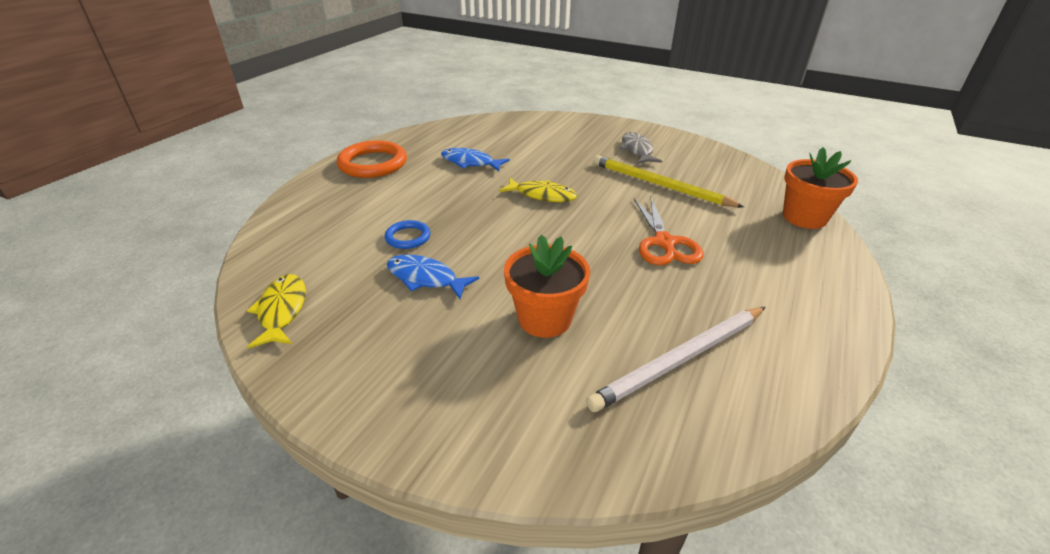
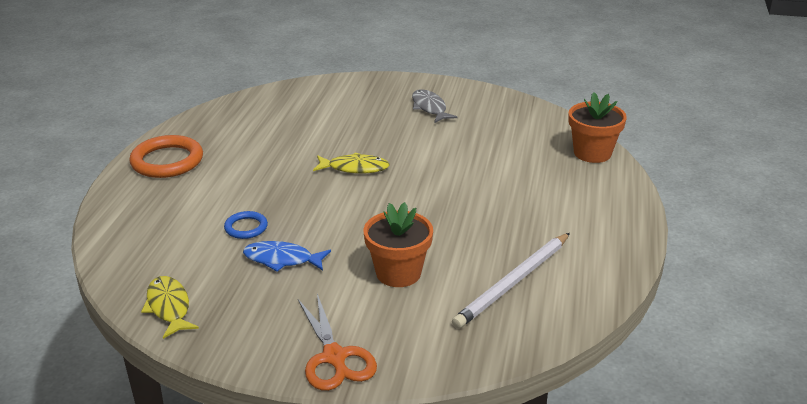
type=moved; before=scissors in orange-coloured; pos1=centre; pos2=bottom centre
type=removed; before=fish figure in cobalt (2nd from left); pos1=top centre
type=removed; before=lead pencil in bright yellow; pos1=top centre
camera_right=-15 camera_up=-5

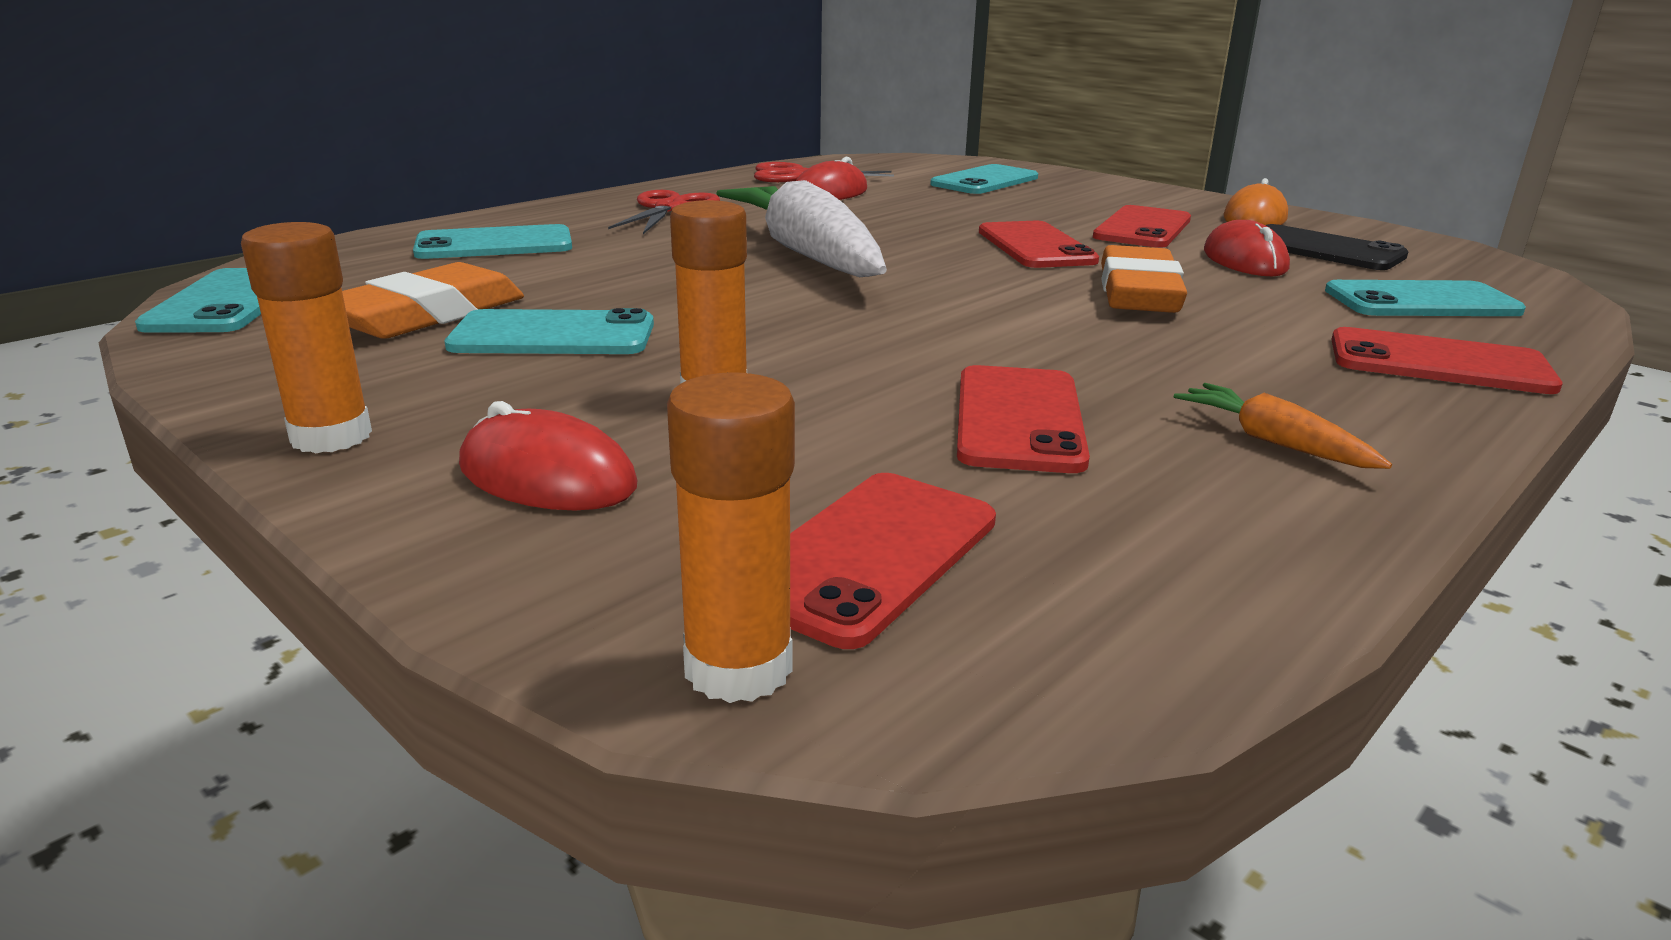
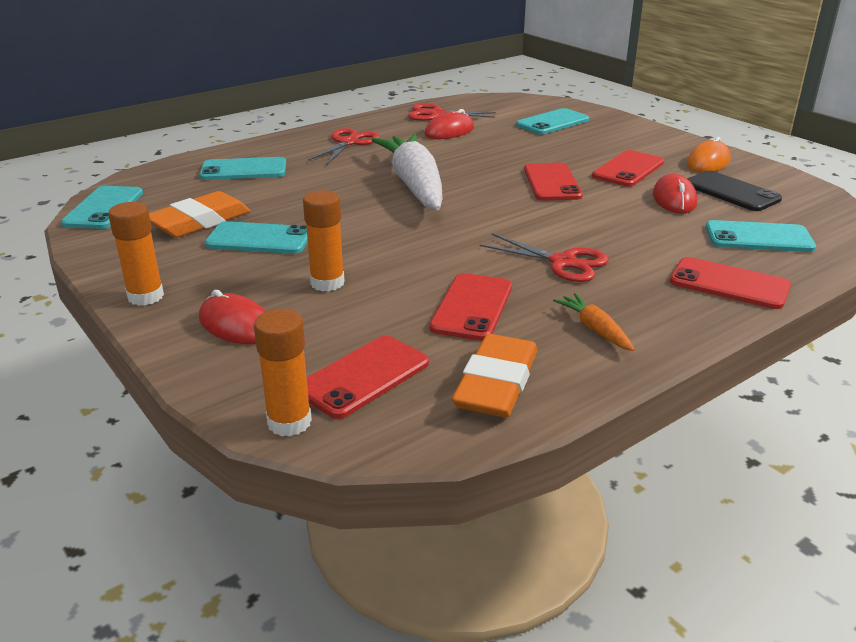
type=moved; before=eraser in orange-coloured (2nd from left); pos1=top right; pos2=centre
type=added; after=scissors in scarlet (3rd from left); pos2=centre
camera_right=10 camera_up=5

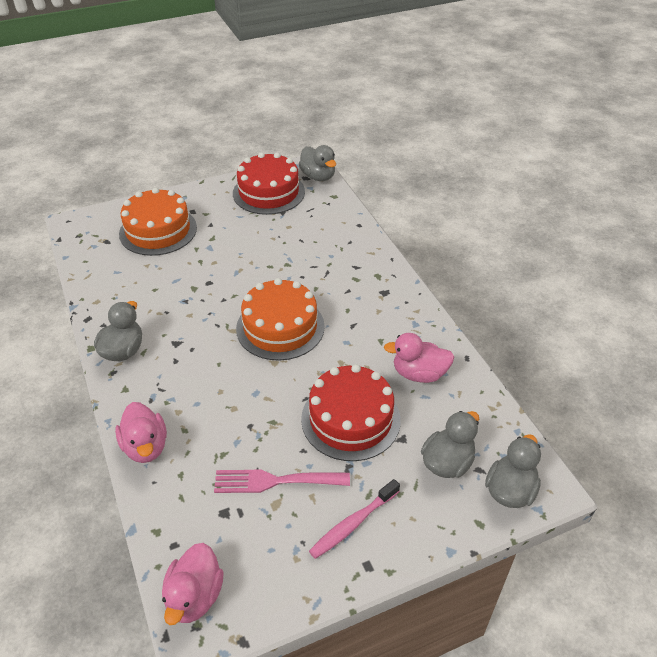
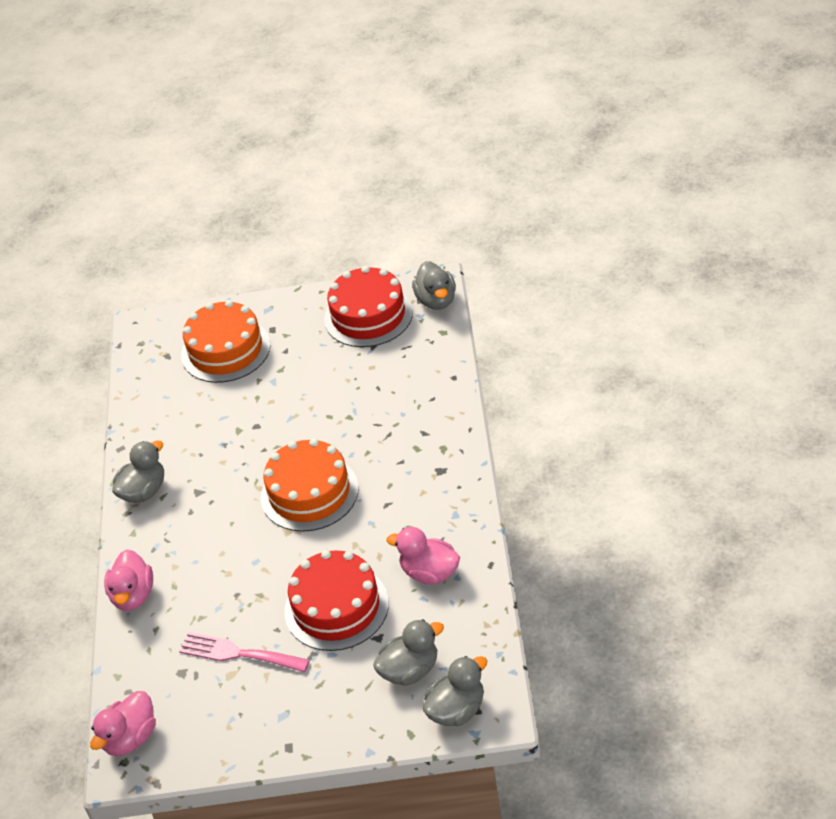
type=removed; before=tooth brush in pink; pos1=bottom centre
camera_right=25 camera_up=0

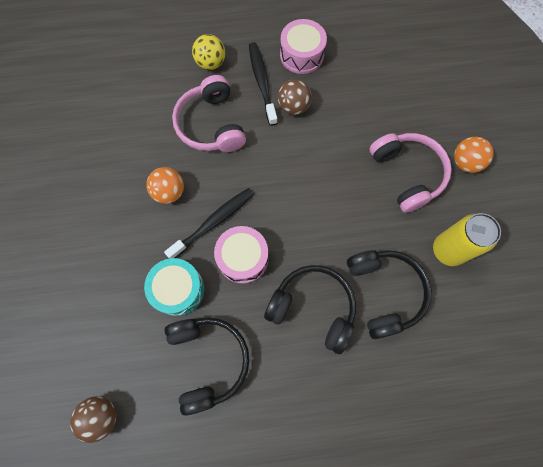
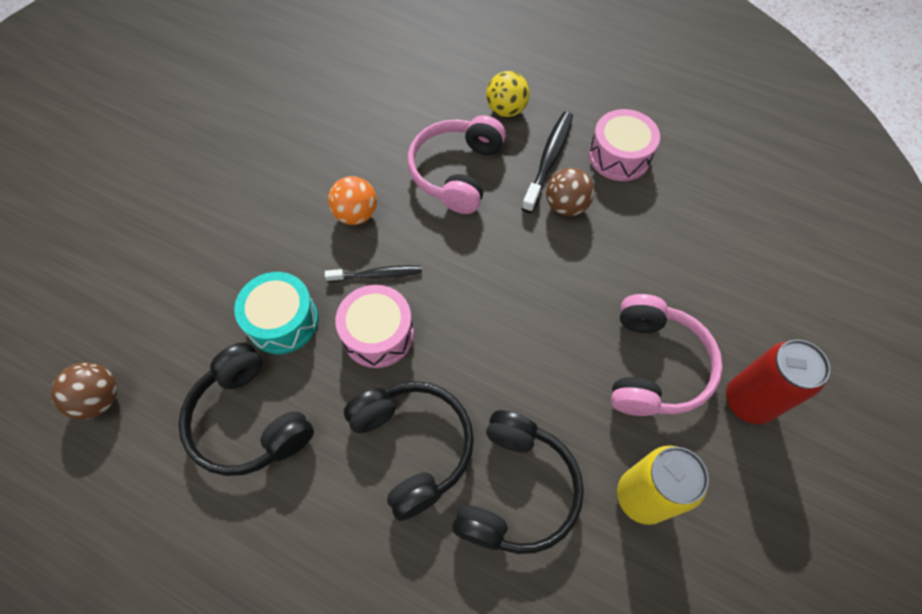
type=turned; before=headset in black (1st from left); pos1=bottom centre; pos2=middle left; turn=120
type=resized; before=tooth brush in black (1st from left); pos1=centre; pos2=centre; scale=0.66
type=replaced; before=play ball in orange-coloured (2nd from left); after=can in scarlet; pos1=top right; pos2=middle right
camera_right=35 camera_up=-10

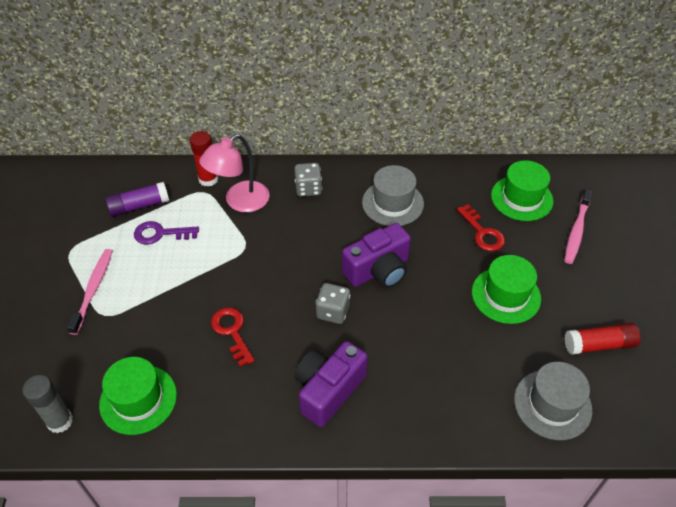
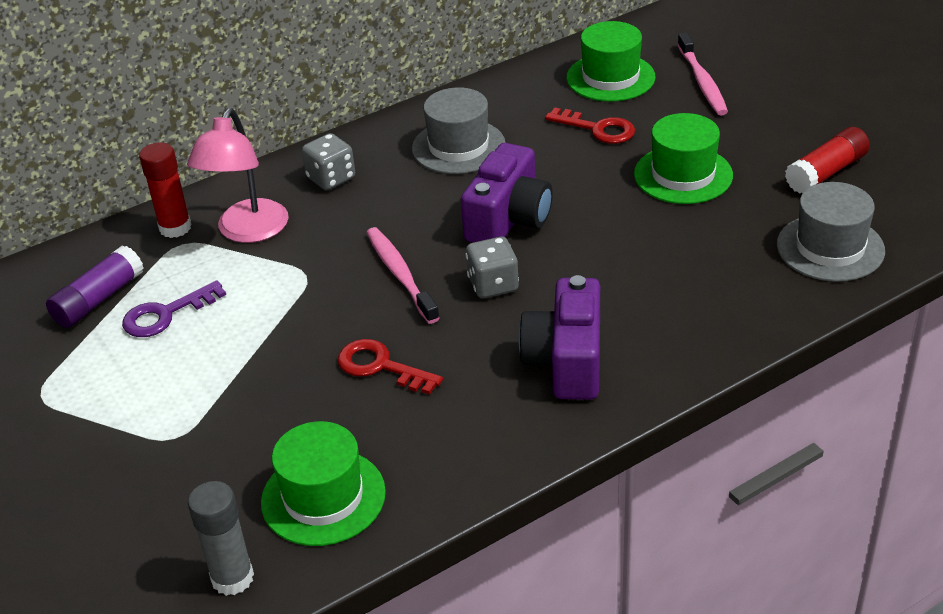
type=moved; before=tooth brush in pink (1st from left); pos1=middle left; pos2=centre
camera_right=-30 camera_up=-10

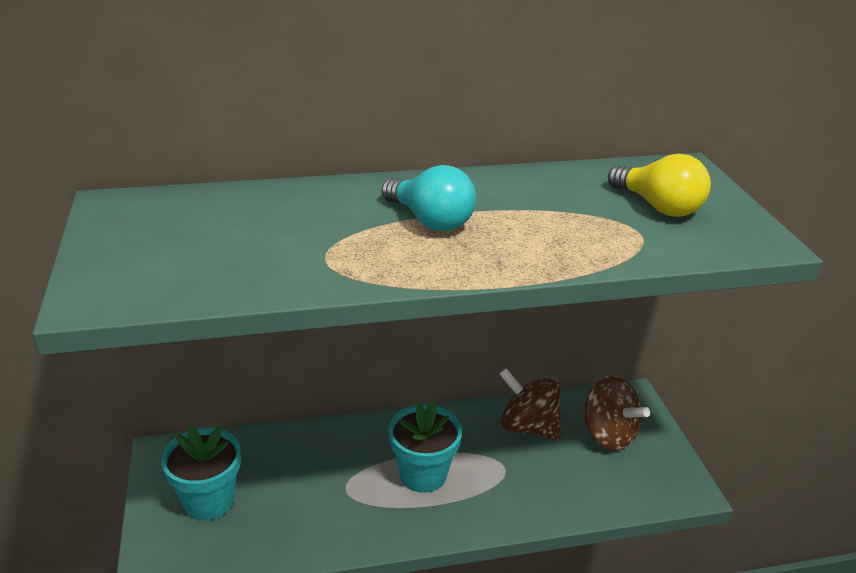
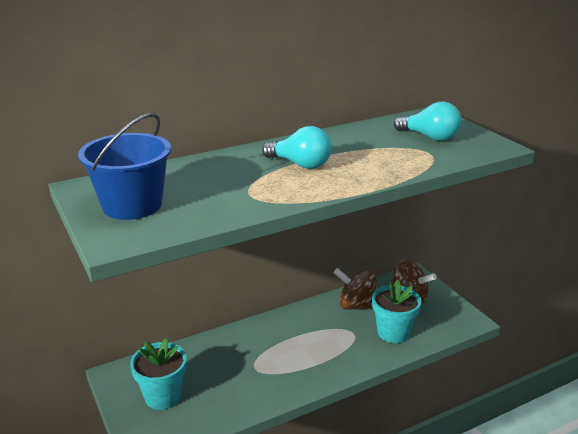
type=added; after=sand bucket in cobalt; pos2=middle left
type=moved; before=plant pot in teal (2nd from left); pos1=bottom centre; pos2=bottom right
type=recoloured; before=light bulb in bright yellow; after=light bulb in teal (2nd from left); pos1=top right; pos2=top right
camera_right=-15 camera_up=-5

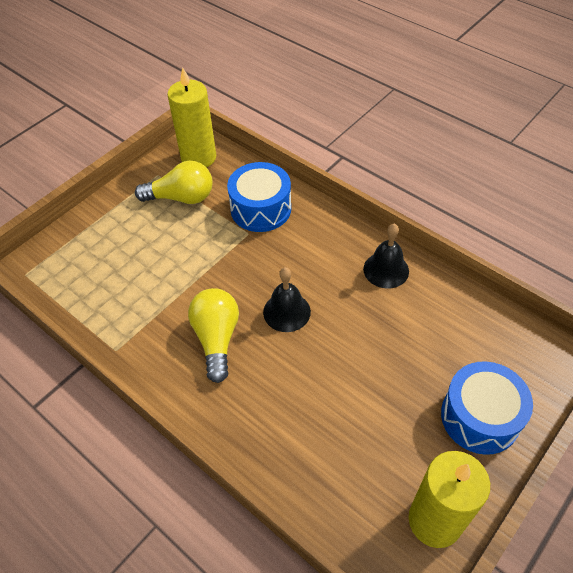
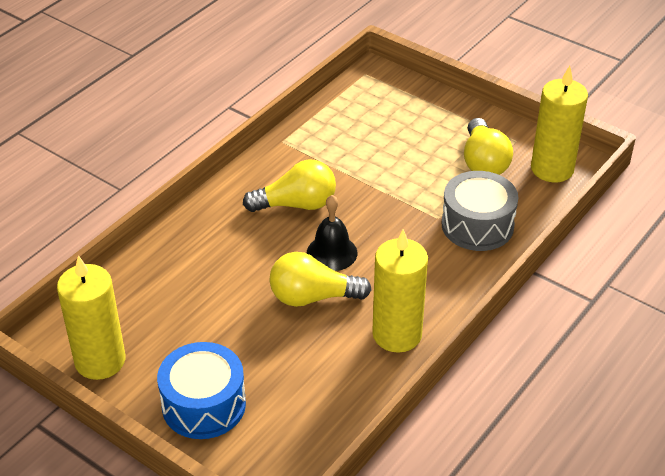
type=added; after=light bulb in bright yellow (2nd from left); pos2=centre
type=replaced; before=school bell in black (2nd from left); after=candle in bright yellow (2nd from left); pos1=middle right; pos2=centre
type=recoloured; before=drum in cobalt (1st from left); after=drum in ash-grey; pos1=centre; pos2=middle right
camera_right=85 camera_up=-10

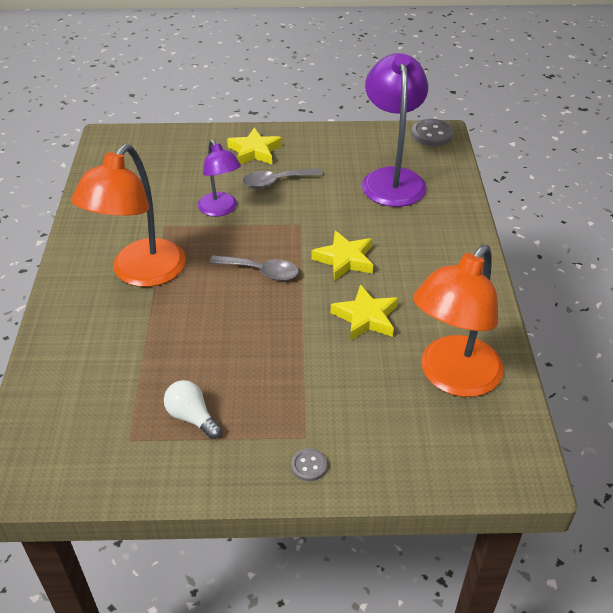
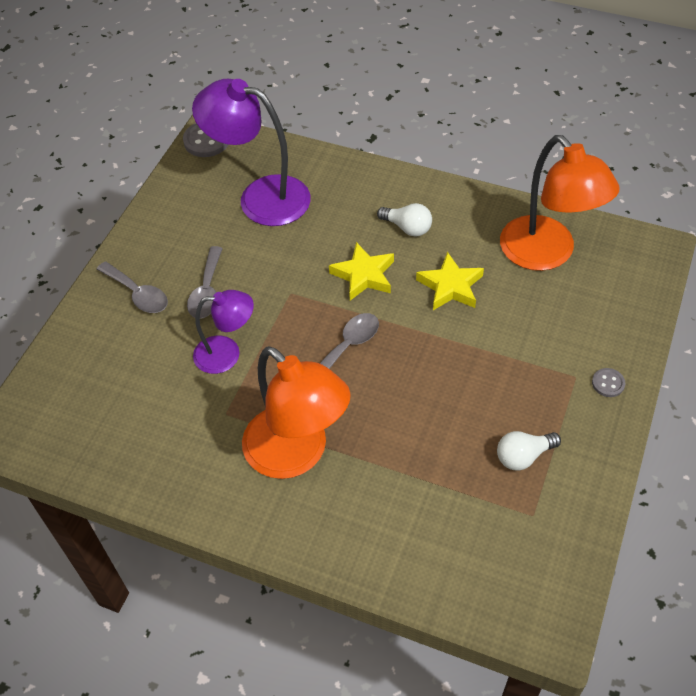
type=replaced; before=star in bright yellow (1st from left); after=spoon in ash-grey (1st from left); pos1=top centre; pos2=middle left
type=added; after=light bulb in pure white (1st from left); pos2=top centre
camera_right=-65 camera_up=10

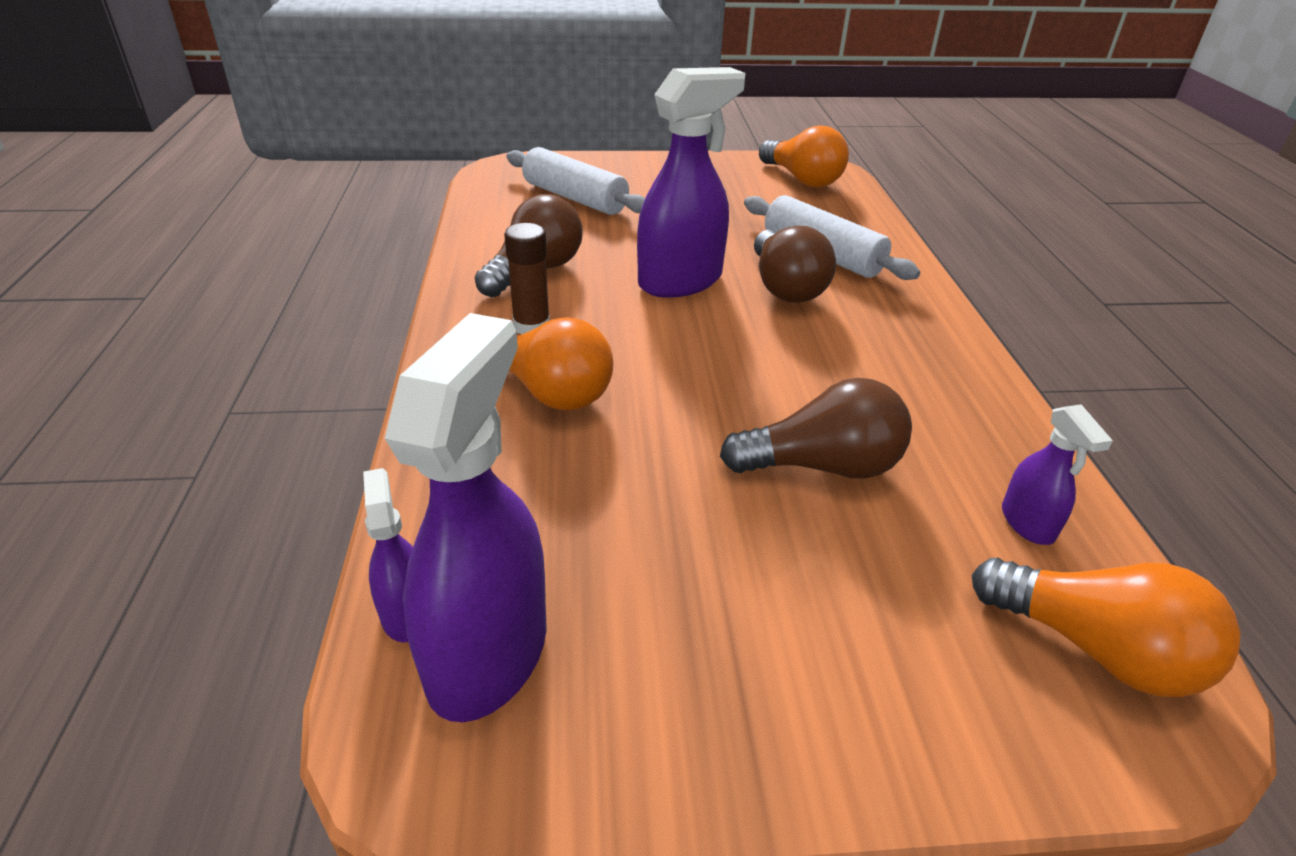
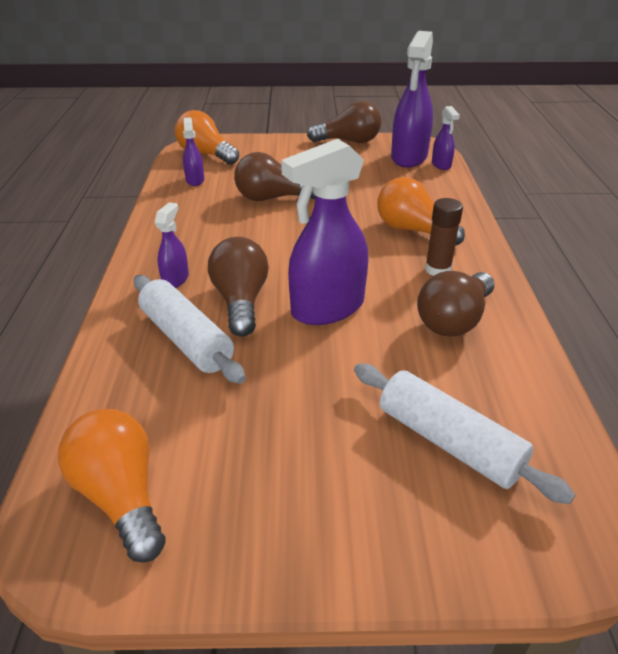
type=added; after=spray bottle in royal purple (1st from left); pos2=middle left
type=added; after=light bulb in russet (3rd from left); pos2=top centre
camera_right=-175 camera_up=0

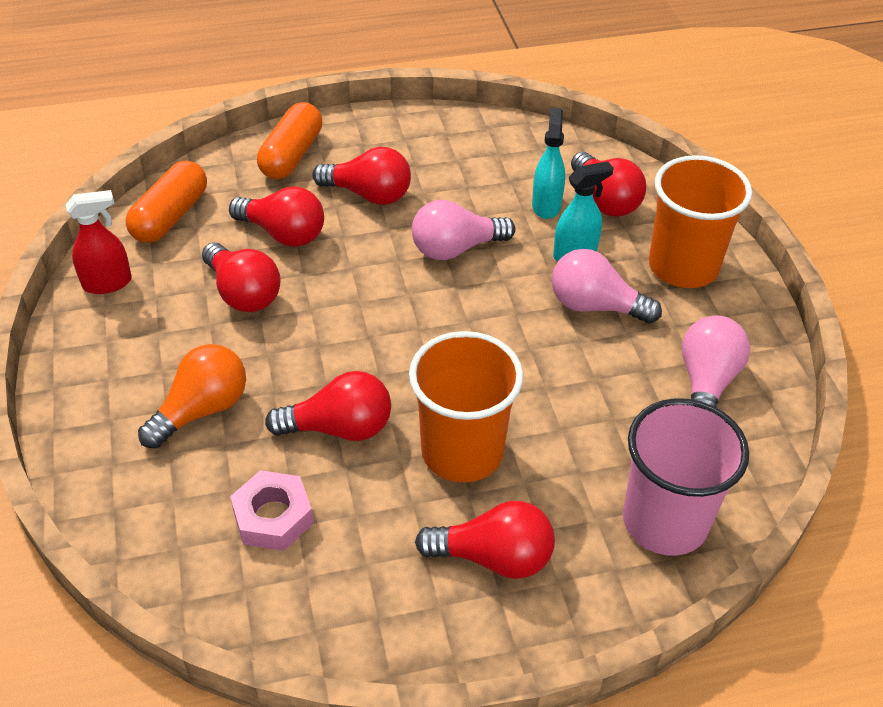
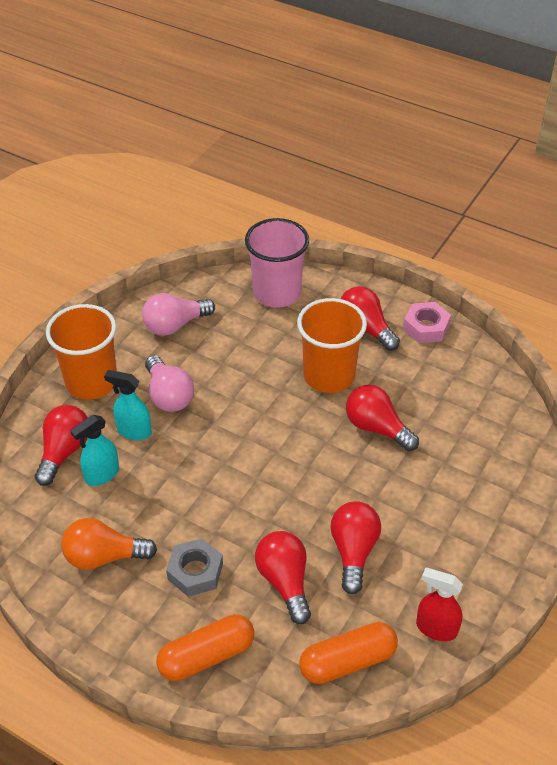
type=moved; before=light bulb in orange-coloured; pos1=middle left; pos2=bottom left
type=replaced; before=light bulb in scarlet (4th from left); after=nut in ash-grey; pos1=top centre; pos2=bottom centre
type=moved; before=nut in pink; pos1=bottom left; pos2=middle right
type=removed; before=light bulb in pink (1st from left); pos1=top centre
camera_right=-135 camera_up=0

